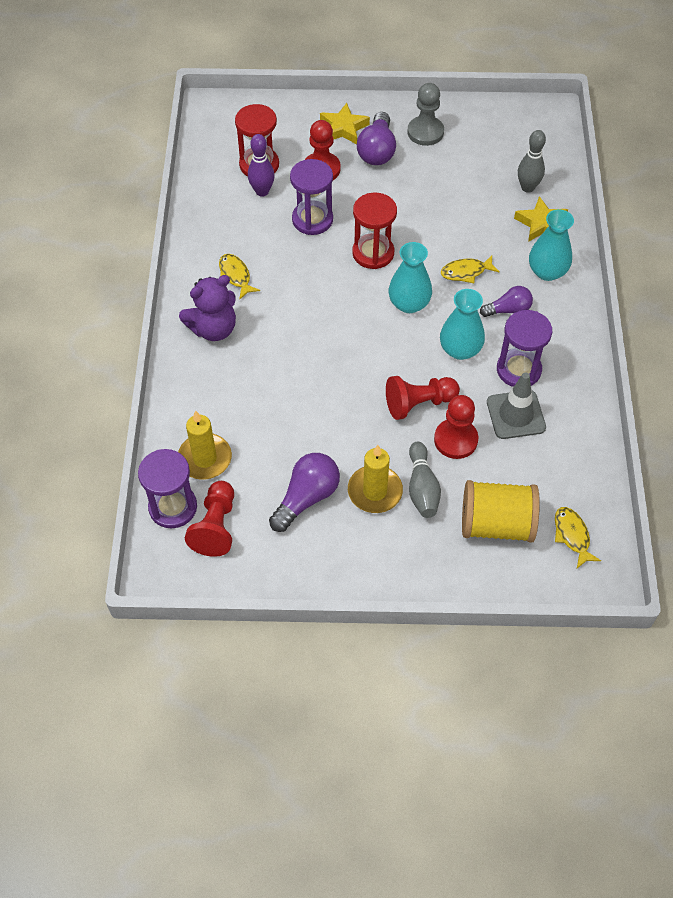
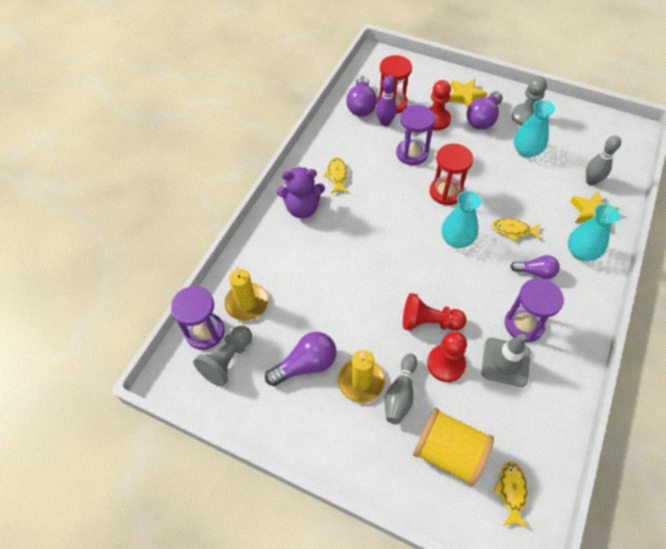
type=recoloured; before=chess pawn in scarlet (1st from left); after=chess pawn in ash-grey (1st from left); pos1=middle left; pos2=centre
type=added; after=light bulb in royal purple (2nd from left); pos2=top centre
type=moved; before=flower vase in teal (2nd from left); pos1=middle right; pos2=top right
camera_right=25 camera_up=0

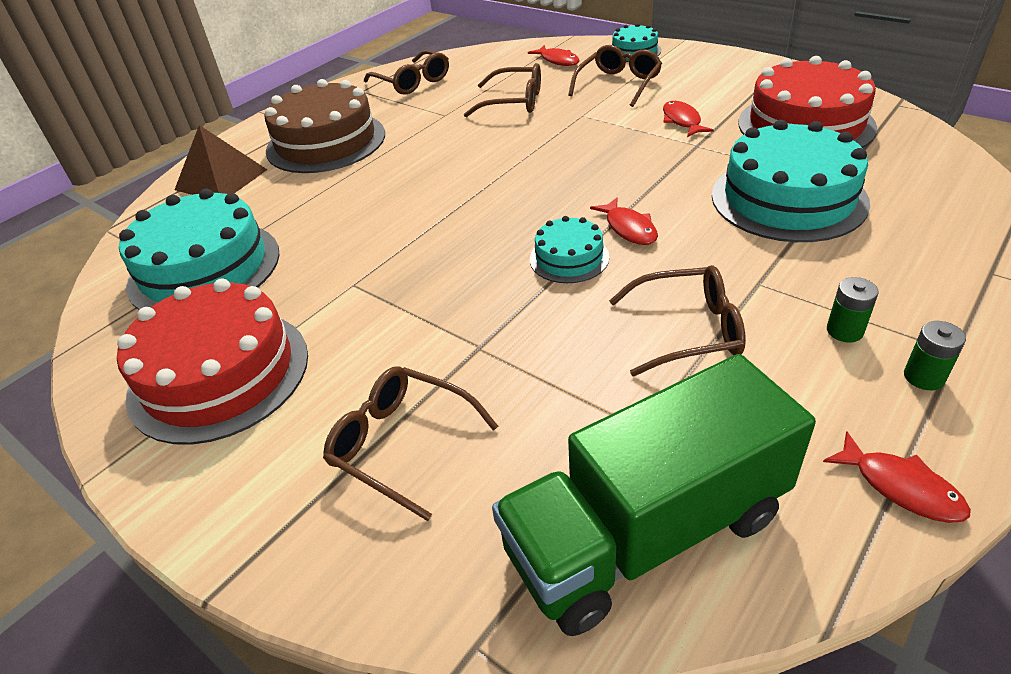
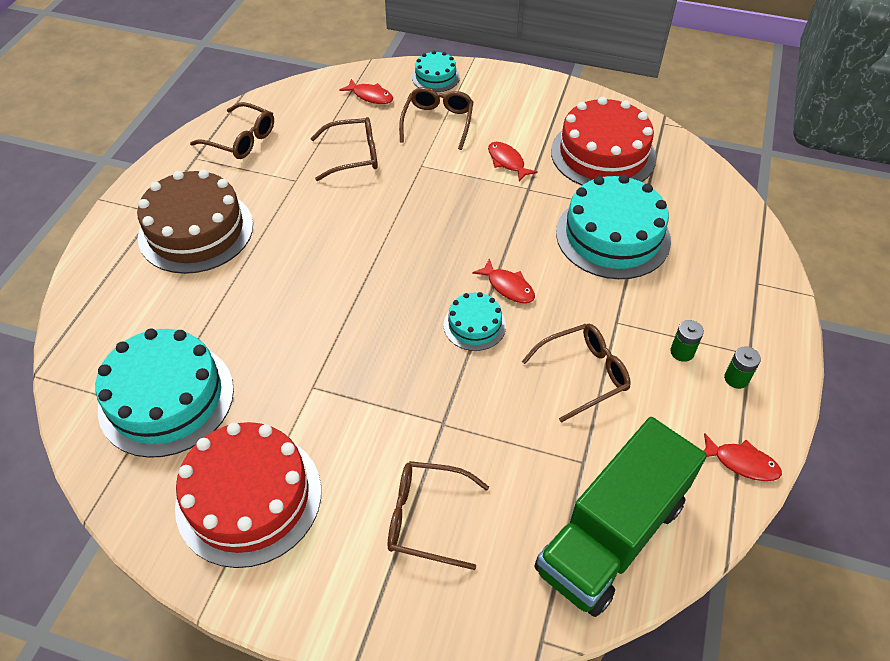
type=removed; before=pyramid in russet; pos1=top left
camera_right=-25 camera_up=10

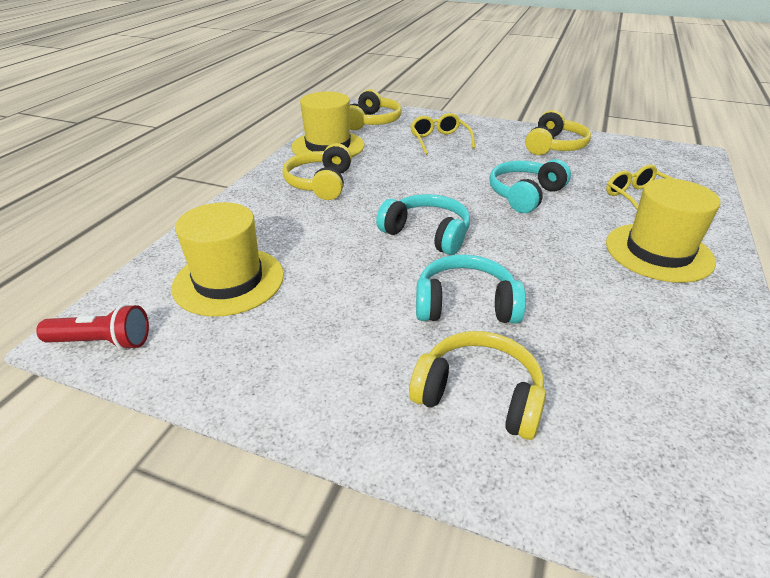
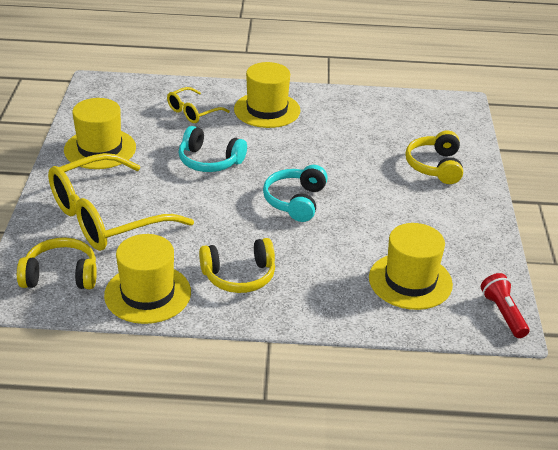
type=resized; before=glasses in bright yellow (1st from left); pos1=top centre; pos2=middle left; scale=2.06
type=replaced; before=headset in bright yellow (4th from left); after=tall hat in bright yellow (1st from left); pos1=top right; pos2=top left
type=removed; before=headset in teal (2nd from left); pos1=centre
camera_right=-110 camera_up=0

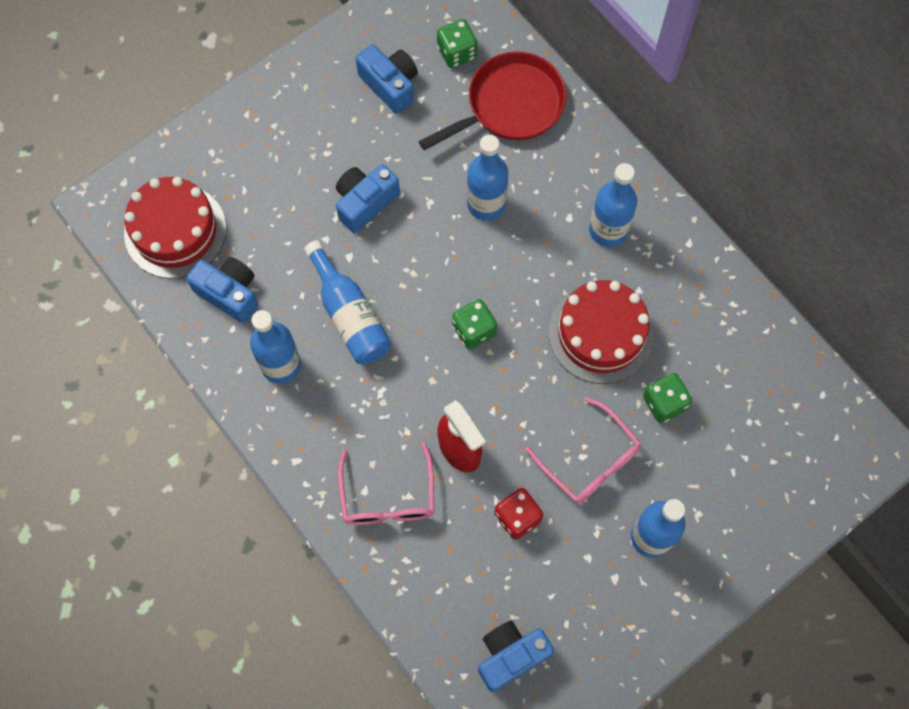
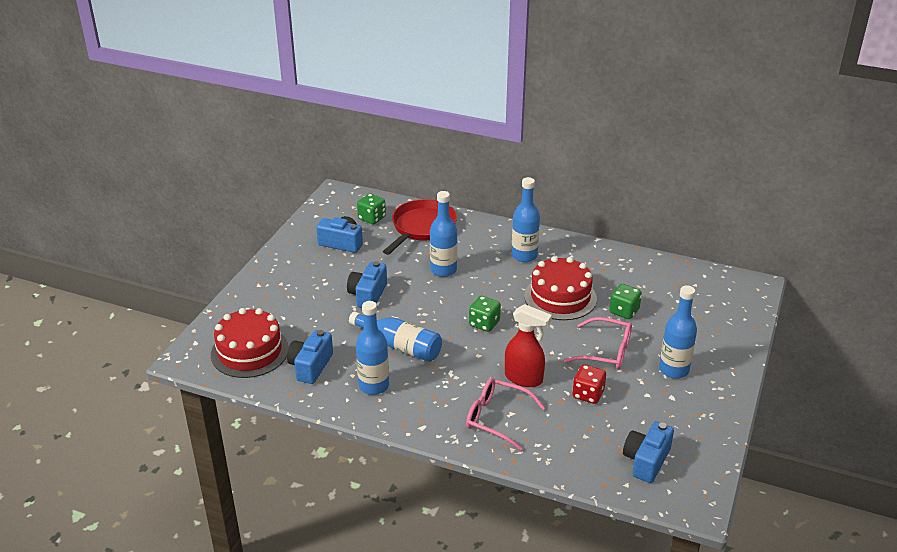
type=turned; before=compact camera in cobalt (1st from left); pos1=middle left; pos2=centre; turn=-75
type=turned; before=glasses in pink (1st from left); pos1=bottom centre; pos2=bottom centre; turn=150
camera_right=-30 camera_up=-35

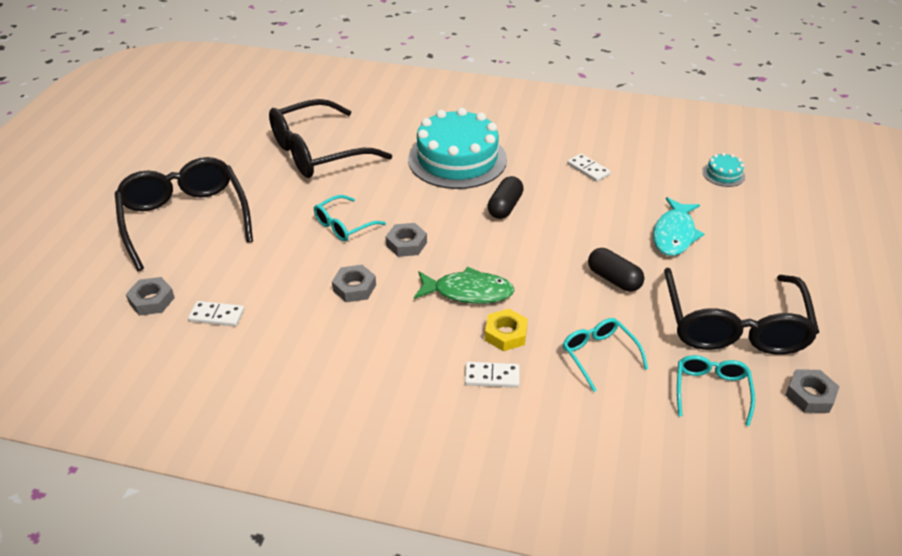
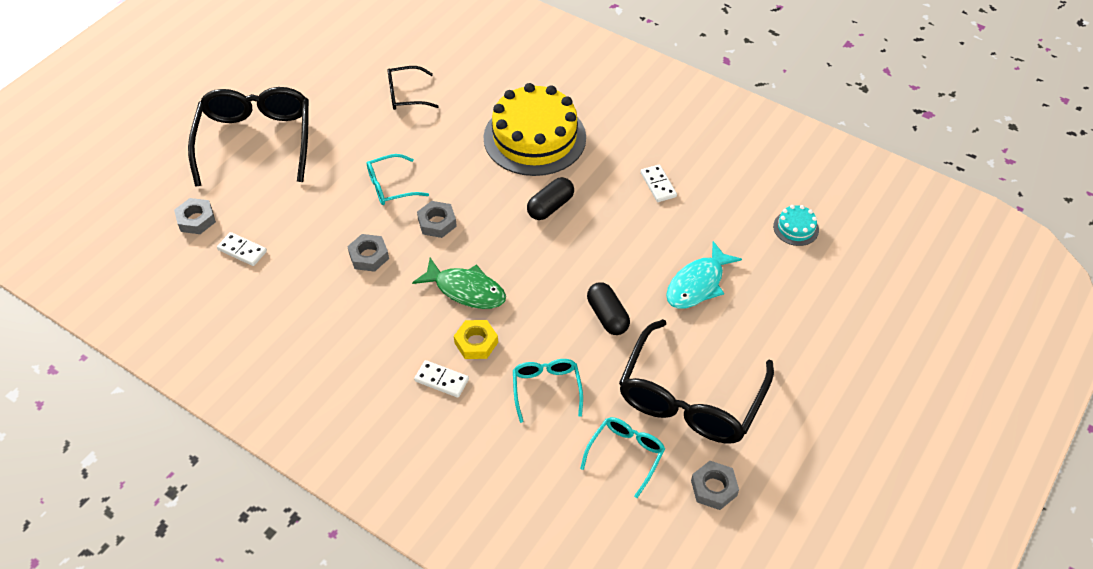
type=resized; before=glasses in black (2nd from left); pos1=top centre; pos2=top centre; scale=0.5
type=recoloured; before=gateau in teal (1st from left); after=gateau in bright yellow; pos1=top centre; pos2=top centre
camera_right=20 camera_up=10

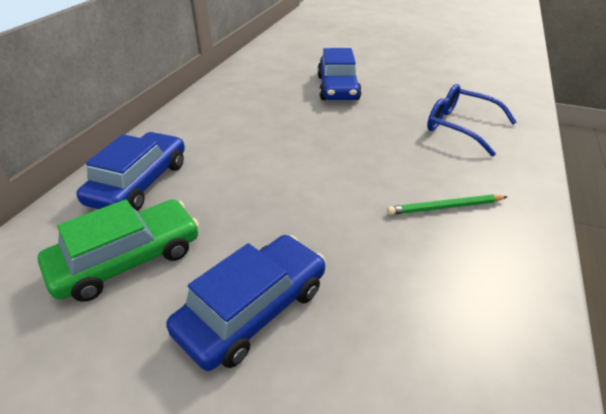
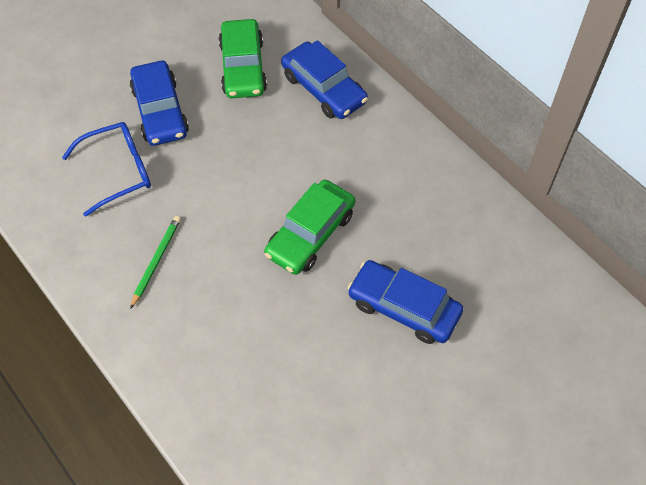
type=moved; before=glasses in cobalt; pos1=top right; pos2=middle left
type=added; after=toy car in leaf-green (2nd from left); pos2=centre
camera_right=120 camera_up=20

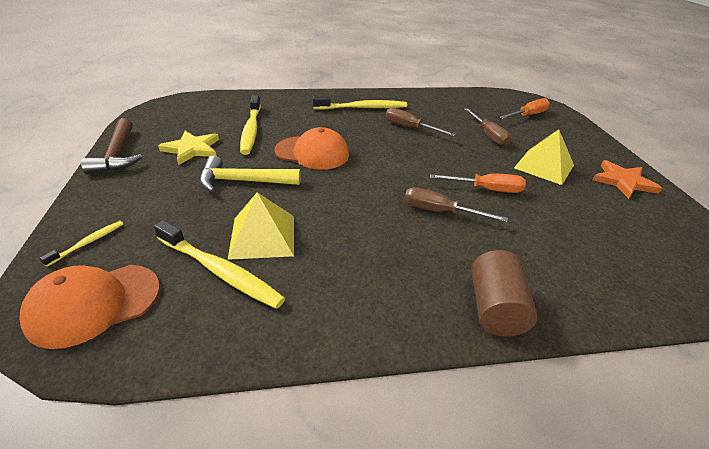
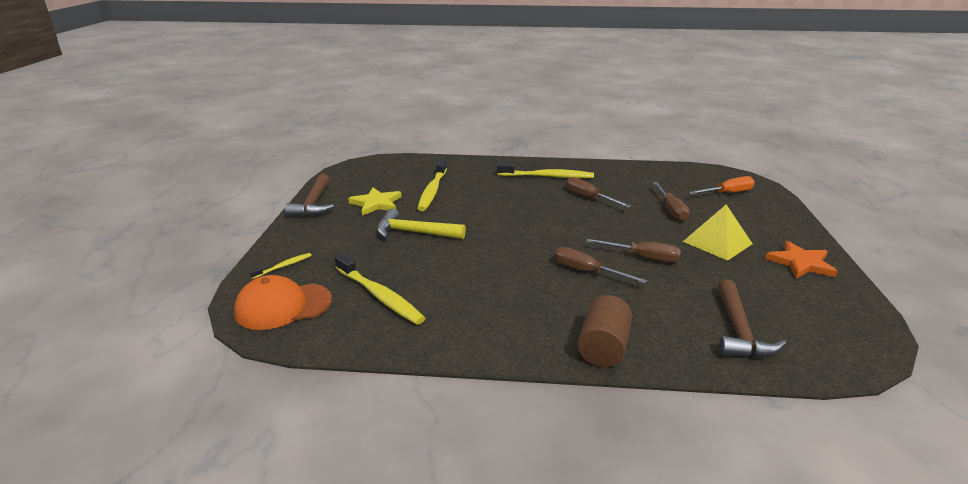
type=recoloured; before=flat screwdriver in orange-coloured (1st from left); after=flat screwdriver in russet (3rd from left); pos1=middle right; pos2=centre
type=added; after=claw hammer in russet (2nd from left); pos2=middle right
type=removed; before=pyramid in bright yellow (1st from left); pos1=centre
type=removed; before=peaked cap in orange-coloured (2nd from left); pos1=top centre
camera_right=15 camera_up=-10

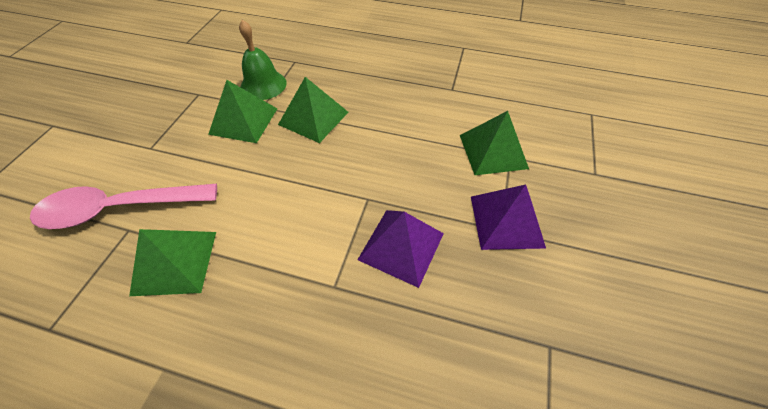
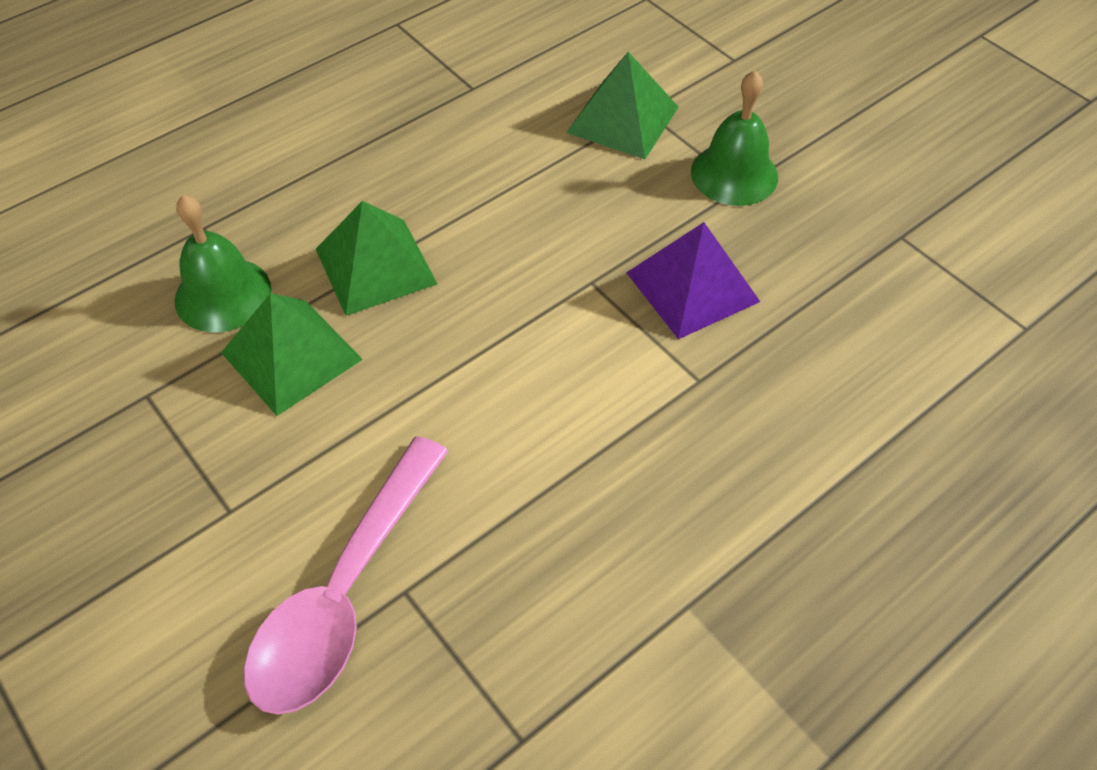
type=replaced; before=pyramid in royal purple (2nd from left); after=school bell in leaf-green (2nd from left); pos1=centre; pos2=top right
type=removed; before=pyramid in leaf-green (1st from left); pos1=middle left
camera_right=-55 camera_up=0

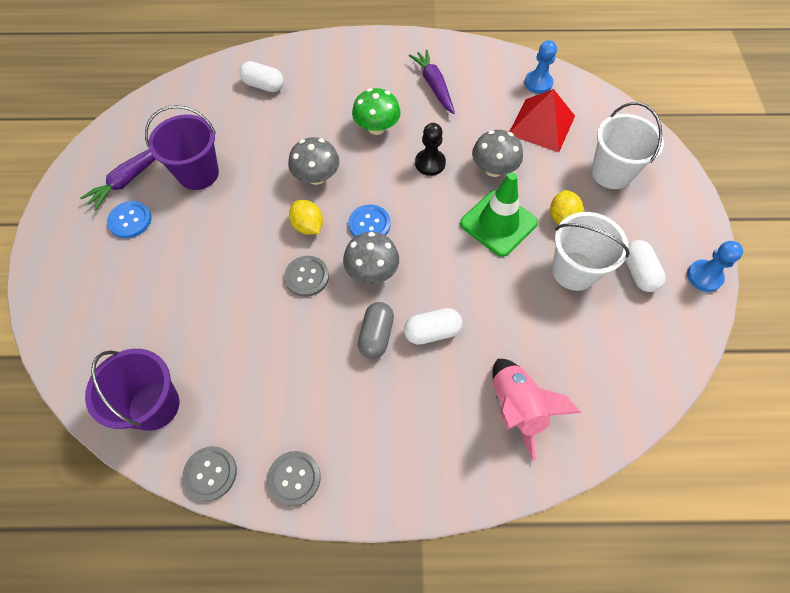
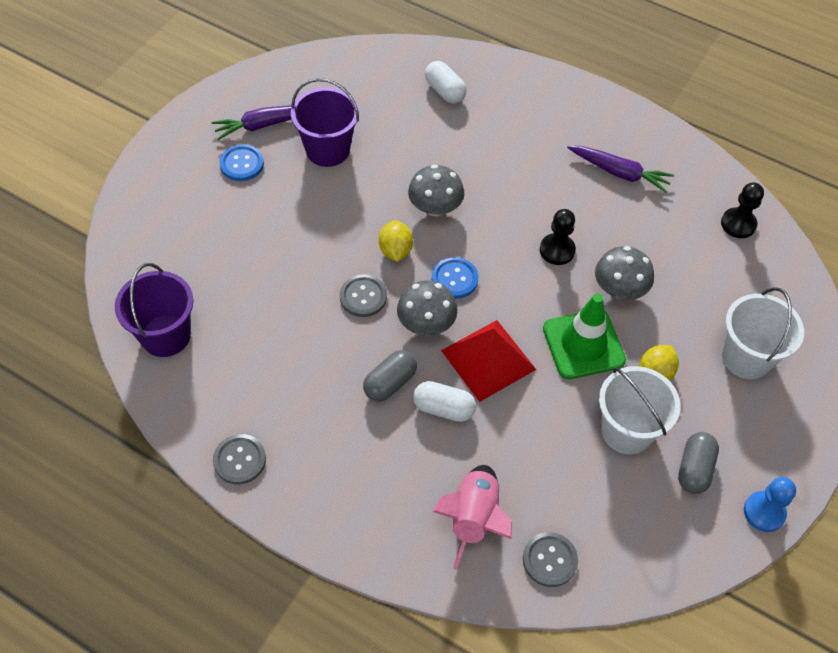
type=moved; before=pyramid in scarlet; pos1=top right; pos2=centre
type=moved; before=sewing button in ash-grey (1st from left in the first image); after=sewing button in ash-grey (3rd from left); pos1=bottom left; pos2=bottom centre
type=turned; before=carrot in royal purple (2nd from left); pos1=top centre; pos2=top right; turn=105
type=recoloured; before=capsule in pure white (3rd from left); after=capsule in ash-grey (2nd from left); pos1=middle right; pos2=bottom right
type=recoloured; before=chess pawn in cobalt (1st from left); after=chess pawn in black (2nd from left); pos1=top right; pos2=top right
type=removed; before=fungus in leaf-green; pos1=top centre
camera_right=30 camera_up=-5

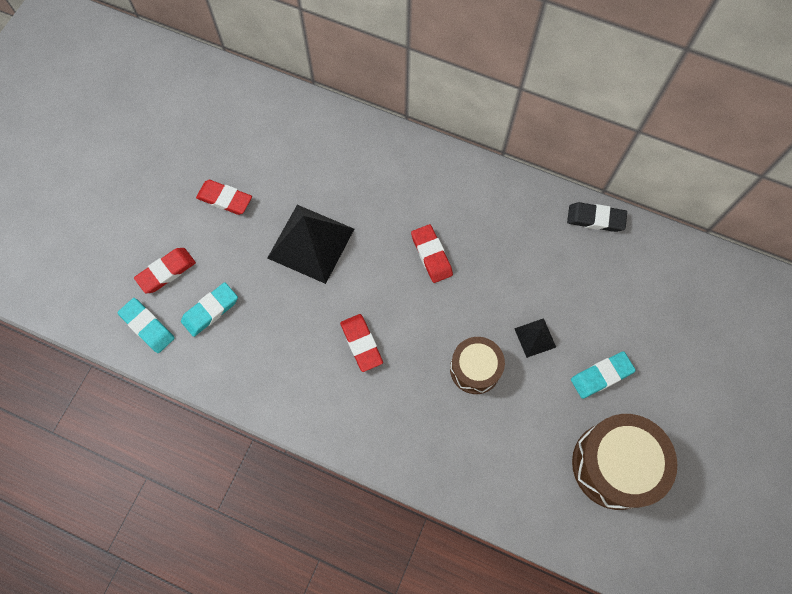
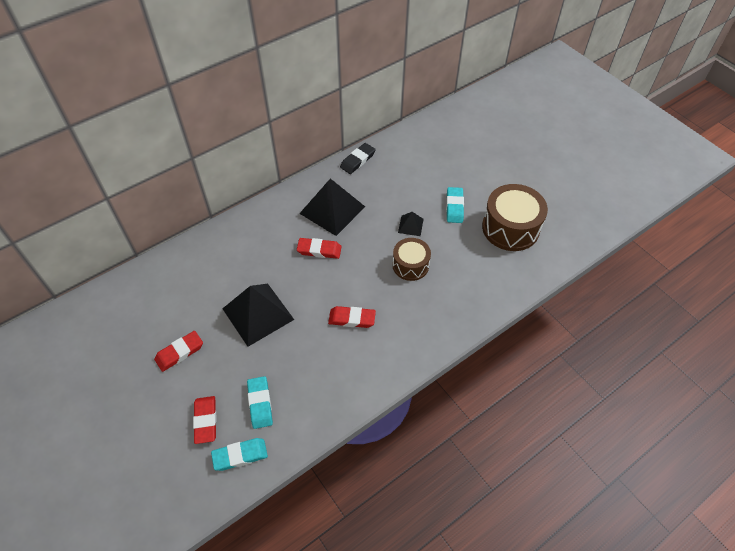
type=added; after=pyramid in black (2nd from left); pos2=centre
camera_right=-60 camera_up=-15

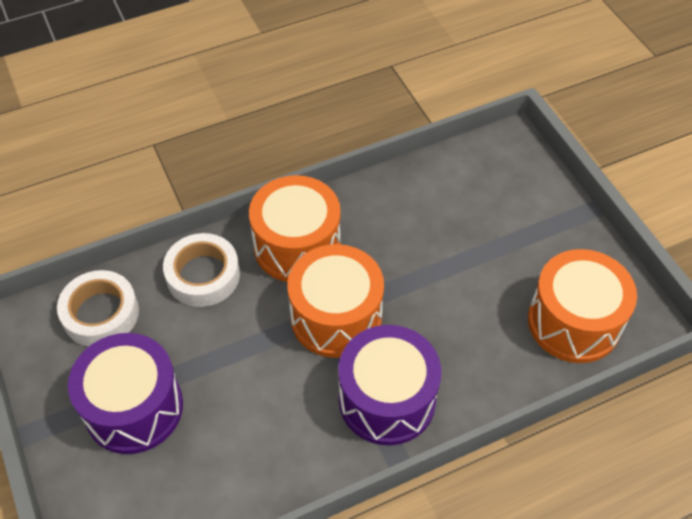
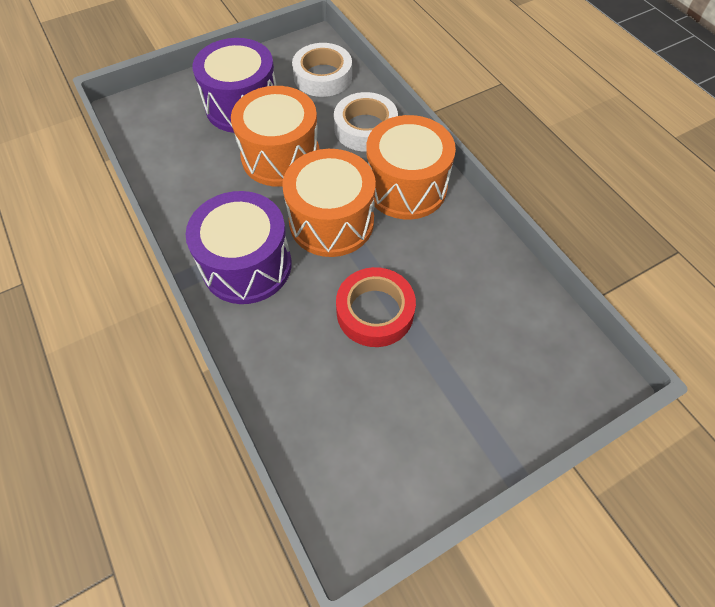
type=moved; before=drum in orange-coloured (3rd from left in the first image); after=drum in orange-coloured (1st from left); pos1=middle right; pos2=top centre
type=added; after=tape in scarlet; pos2=centre
camera_right=85 camera_up=5

